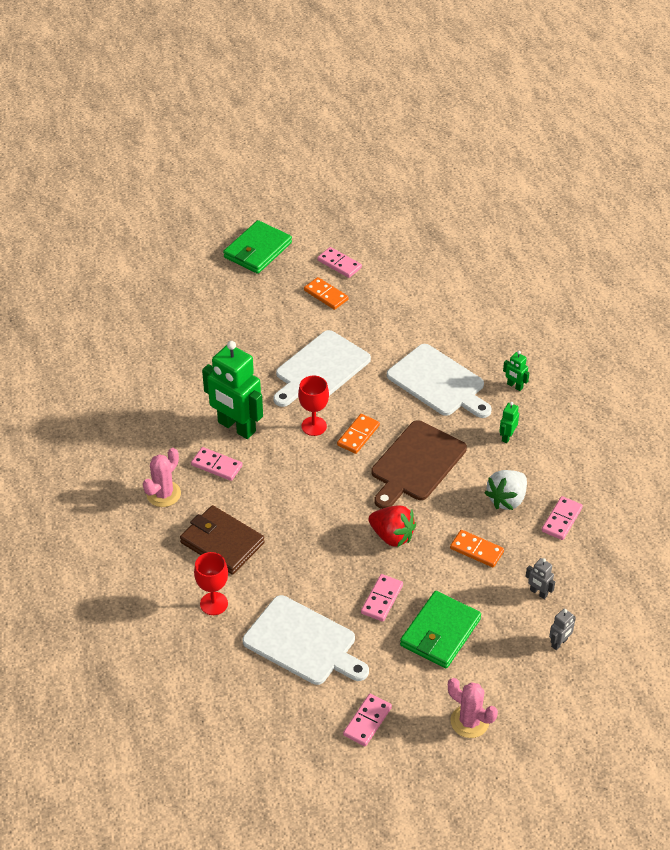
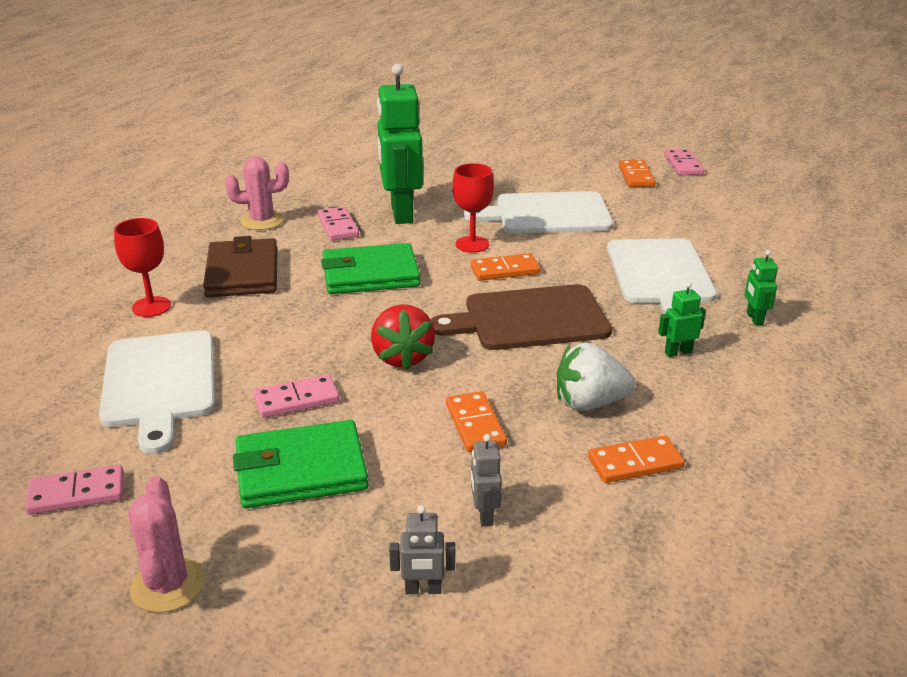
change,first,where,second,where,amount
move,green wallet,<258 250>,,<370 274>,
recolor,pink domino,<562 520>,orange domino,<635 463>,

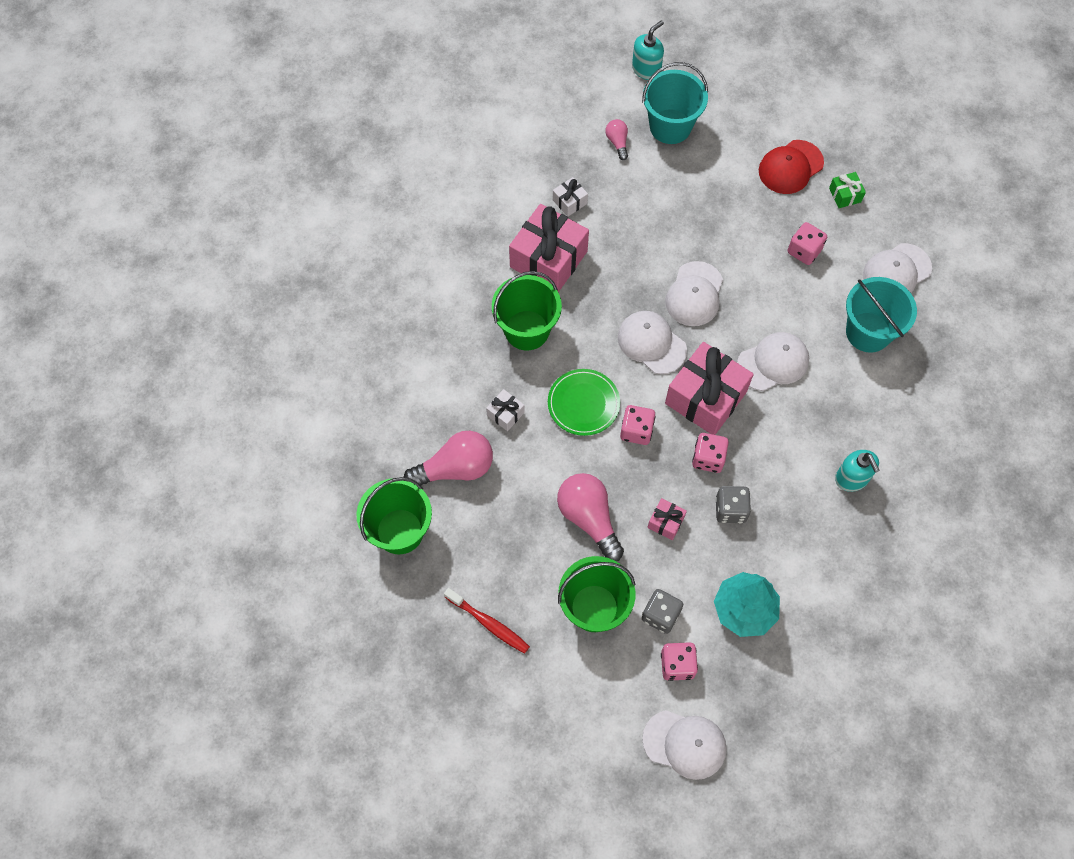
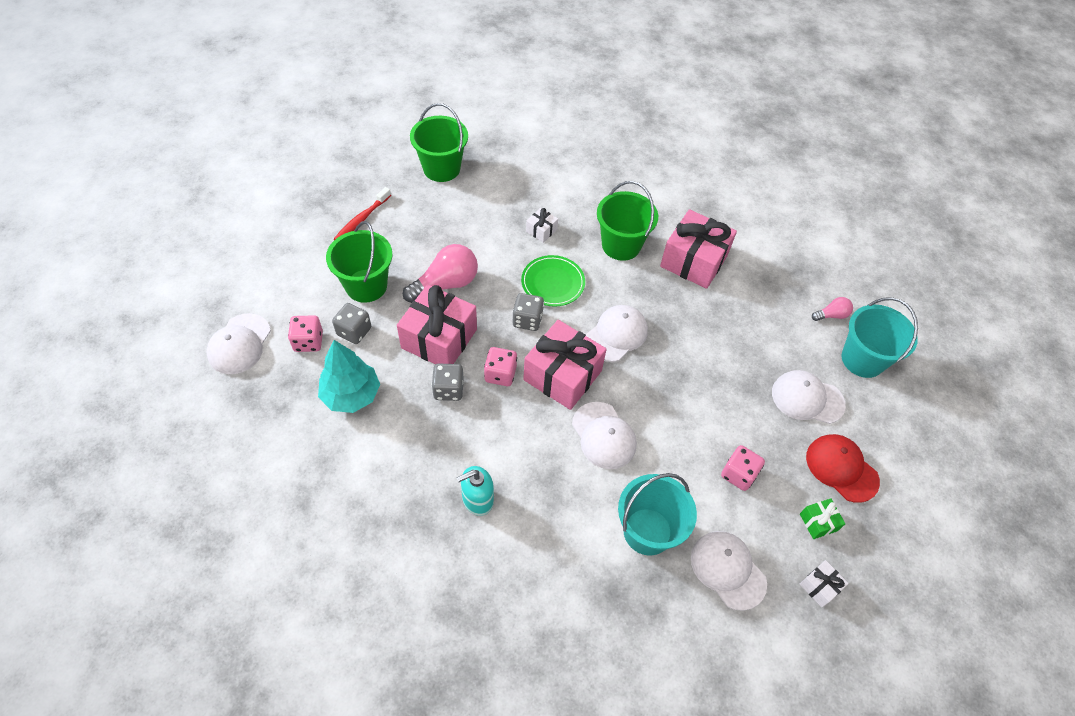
change,first,where,second,where,amount
delete,turquoise soap dispenser,<646 69>,,,
move,white gift,<570 202>,,<819 586>,
move,white cap,<694 294>,,<807 398>,
recolor,pink dice,<636 431>,grey dice,<527 320>,
delete,pink light bulb,<455 468>,,,
resize,pink gift,<665 522>,,<439 338>,x2.23

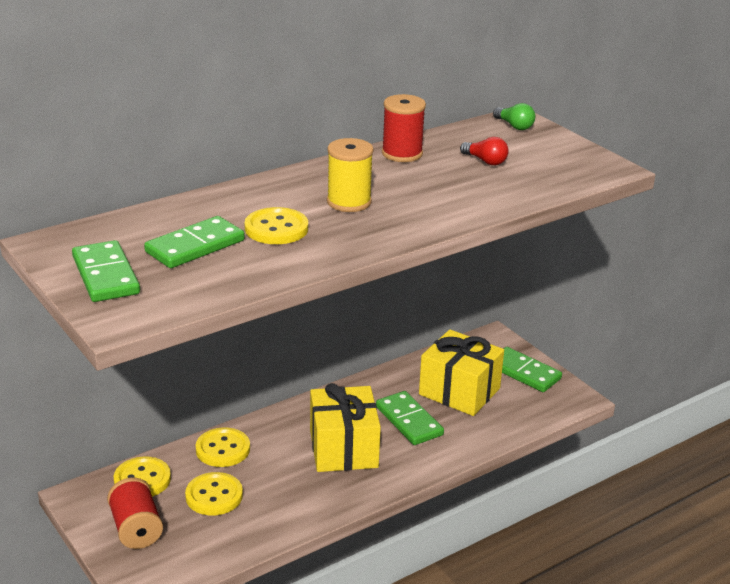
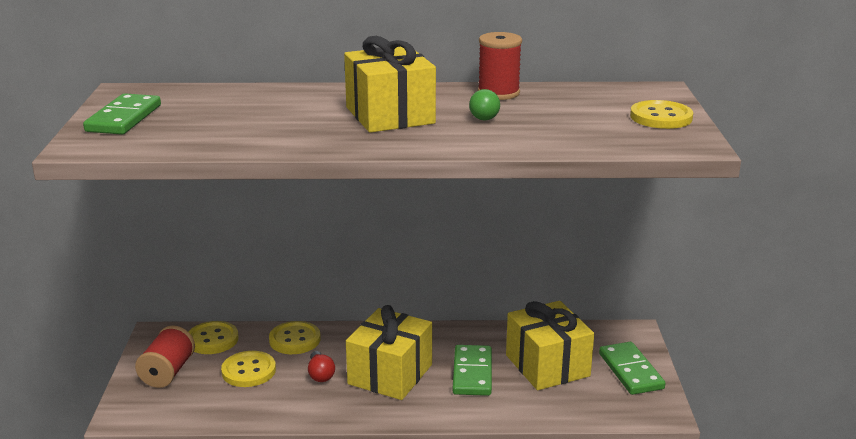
change,first,where,second,where,amount
move,green light bulb,<514 126>,,<483 116>,
move,red light bulb,<485 161>,,<320 374>,
replace,yellow spool,<349 202>,yellow gift,<390 115>,
move,yellow button,<276 228>,,<661 117>,
delete,green domino,<195 246>,,,

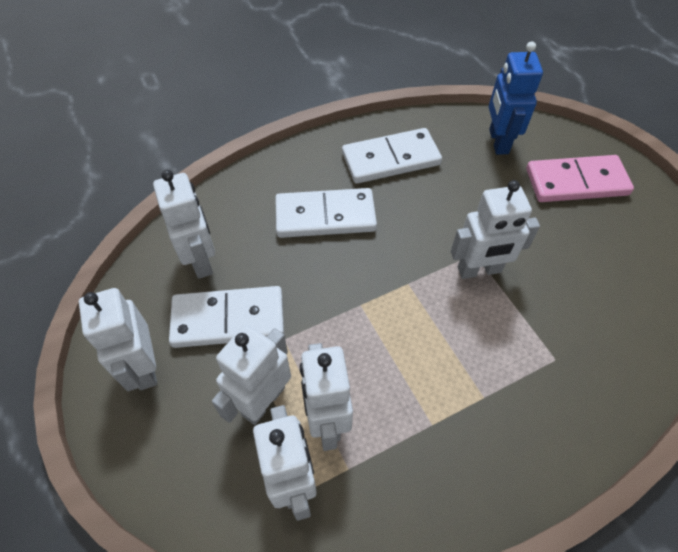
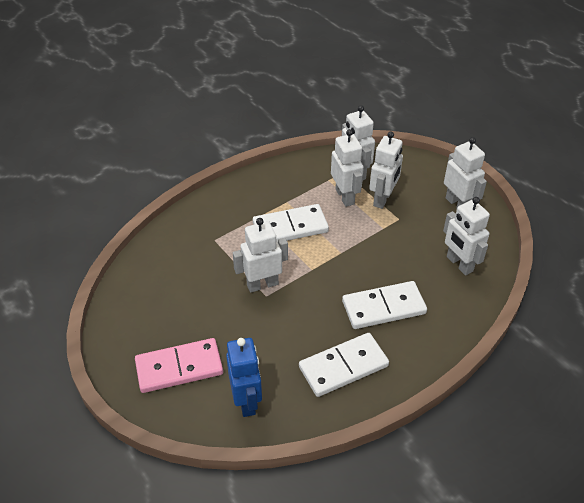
change,first,where,second,where,amount
move,white domino,<228 319>,,<290 227>,

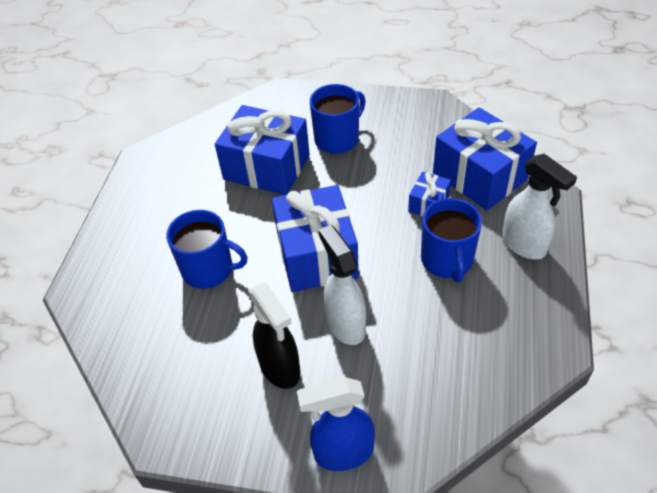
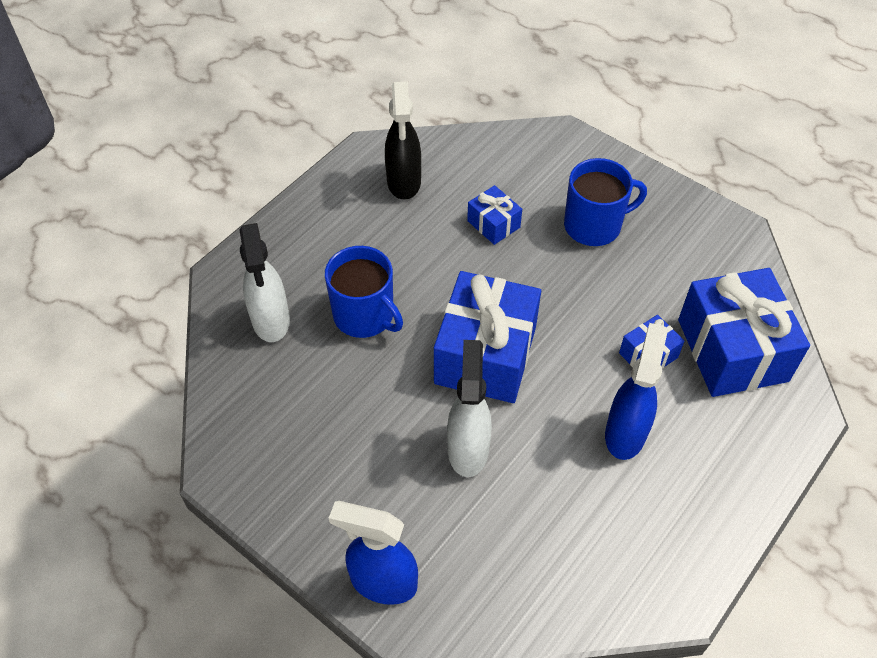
change,first,where,second,where,amount
resize,blue gift,<267 167>,,<493 224>,x0.48
move,white spray bottle,<524 245>,,<271 321>,
replace,blue mug,<447 260>,blue spray bottle,<625 433>,
move,black spray bottle,<280 368>,,<404 182>,

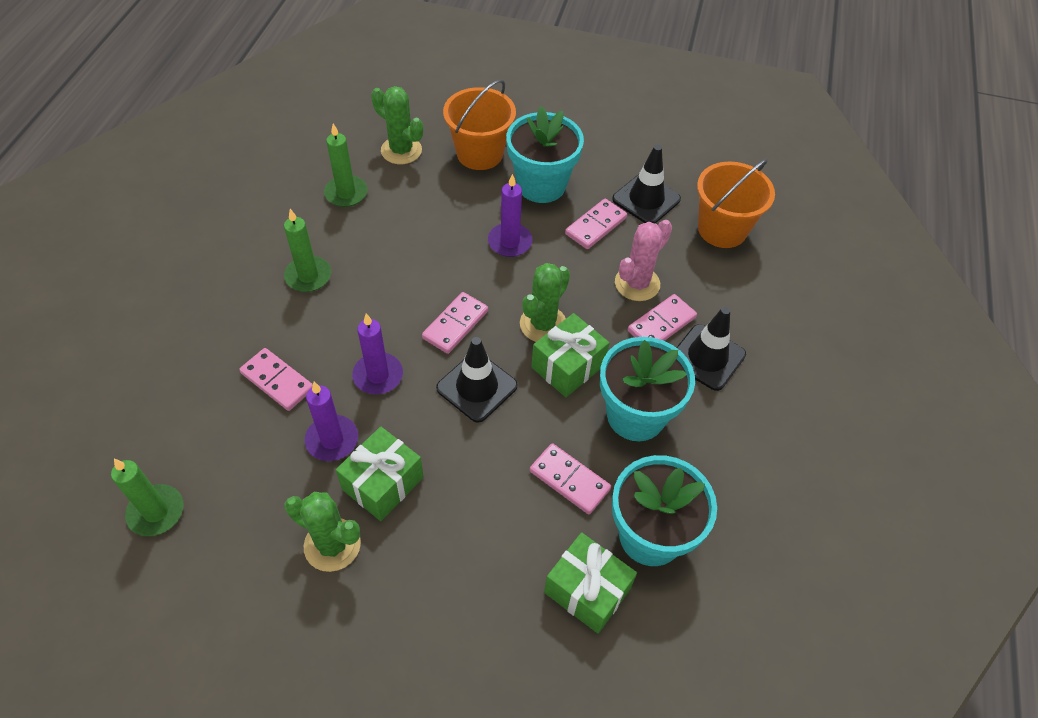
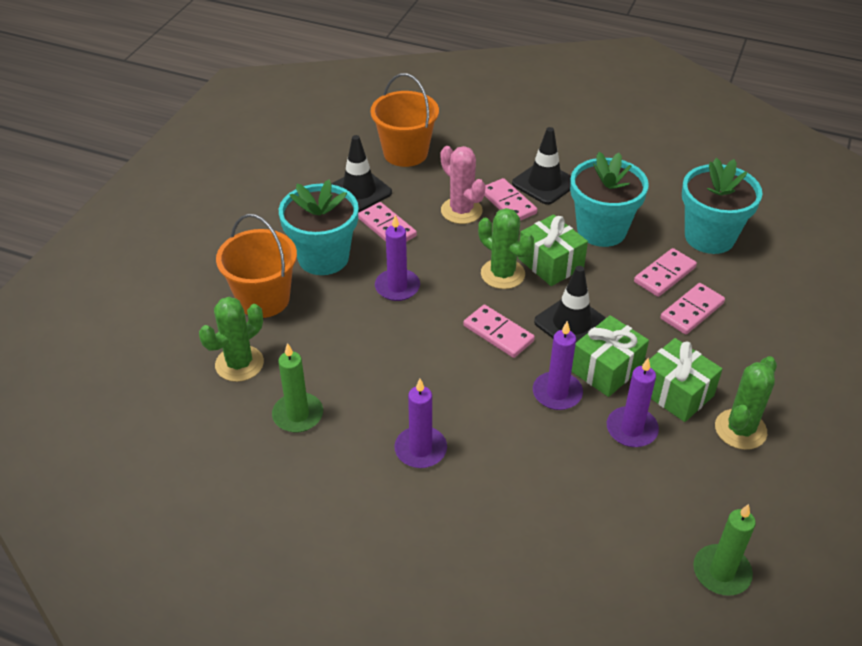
change,first,where,second,where,amount
recolor,green candle,<308 276>,purple candle,<420 449>,
move,pink domino,<277 381>,,<692 311>,
move,green gift,<587 591>,,<606 369>,

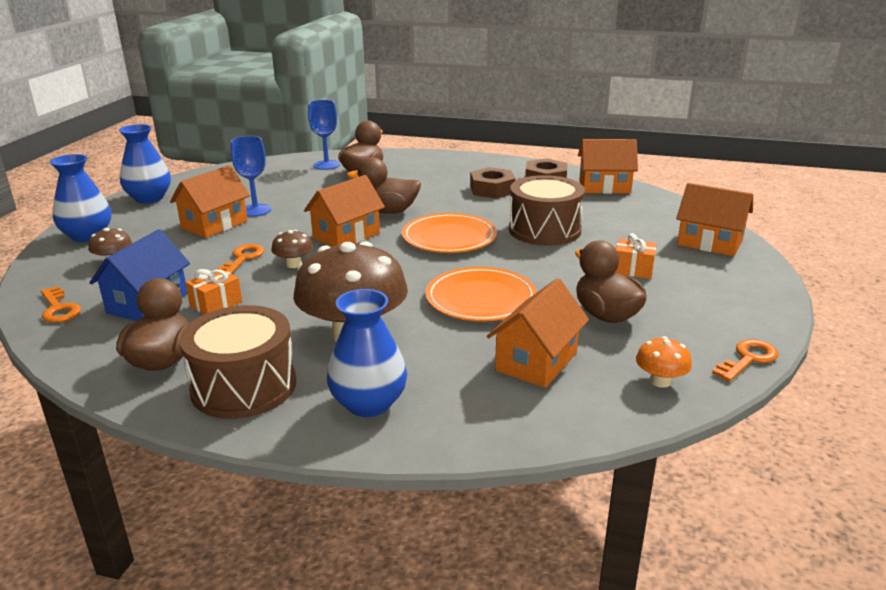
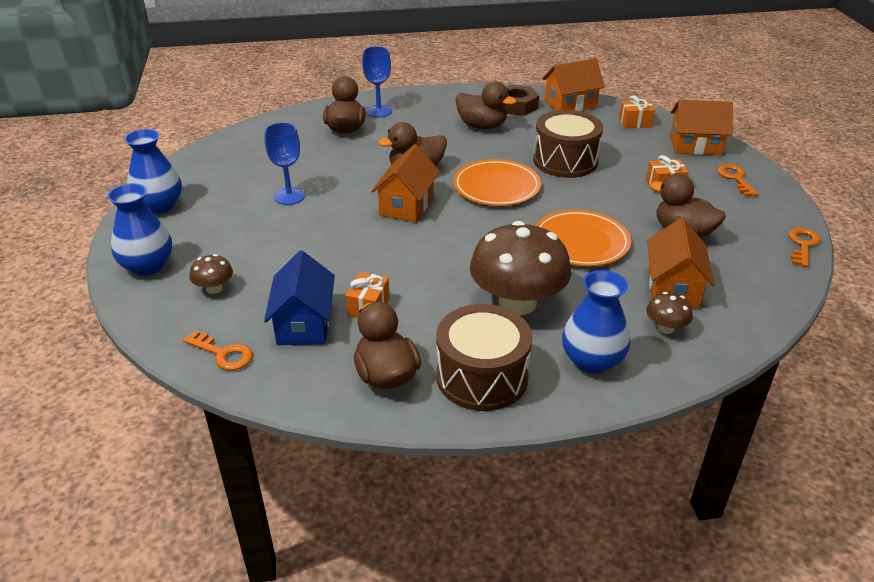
change,first,where,second,where,amount
move,blue goblet,<326 165>,,<378 111>,
delete,orange house,<214 225>,,,
replace,brown nut,<492 189>,brown duck,<482 126>,
move,brown mushroom,<294 264>,,<665 328>,
move,orange key,<242 259>,,<735 178>,
delete,orange mushroom,<660 381>,,,
insert,,,orange gift,<635 122>,

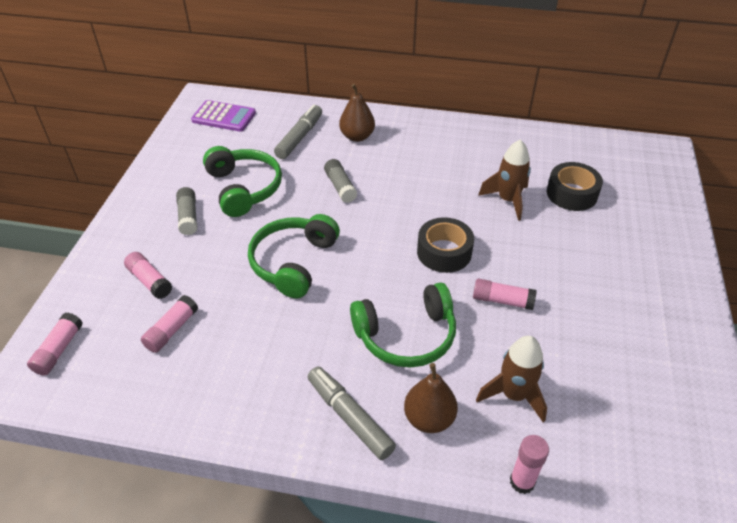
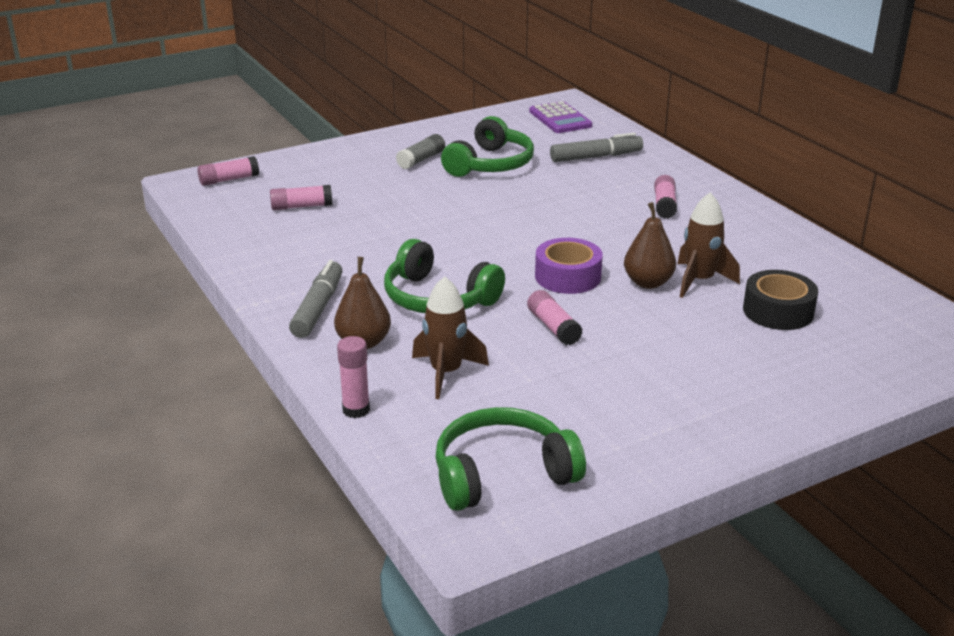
change,first,where,second,where,amount
move,brown pear,<357 136>,,<648 283>,
delete,grey glue stick,<340 187>,,,
move,green headphones,<293 262>,,<502 474>,
recolor,black tape,<444 252>,purple tape,<568 277>,
move,pink glue stick,<150 281>,,<664 205>,

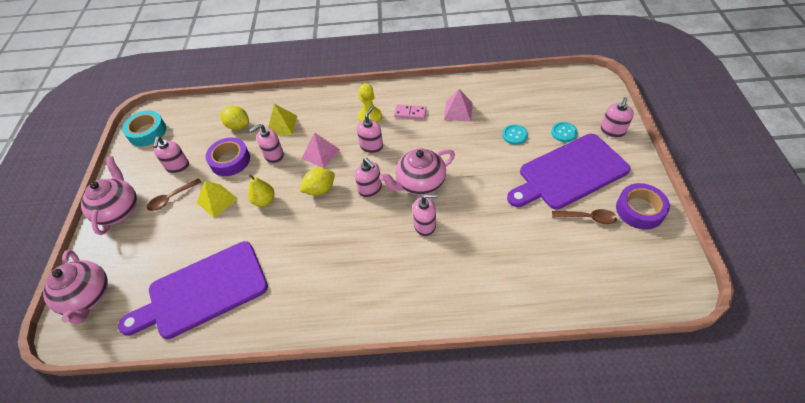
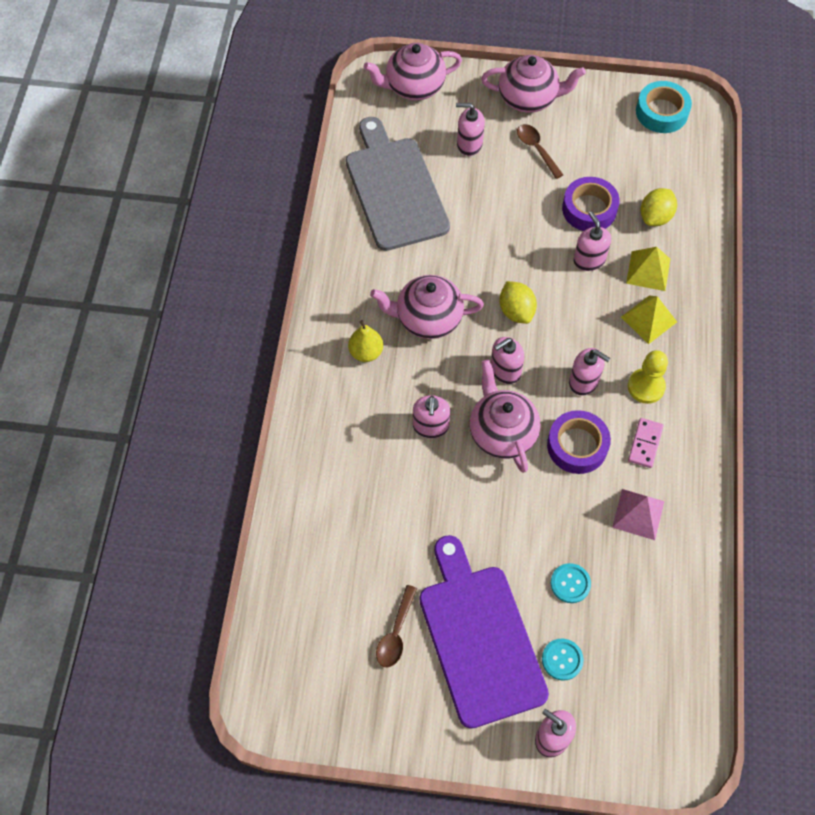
change,first,where,second,where,amount
delete,pink pyramid,<320 154>,,,
move,pink soap dispenser,<177 166>,,<469 144>,
move,yellow pear,<264 201>,,<366 352>,
move,yellow pyramid,<217 200>,,<648 319>,
move,purple tape,<639 210>,,<577 446>,
recolor,purple cutting board,<202 291>,grey cutting board,<394 189>,
insert,,,pink teapot,<427 319>,

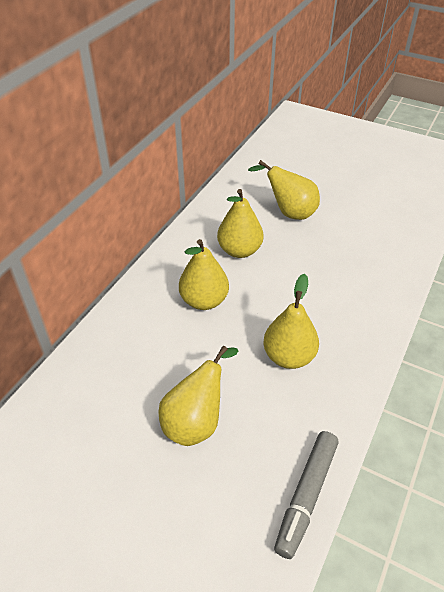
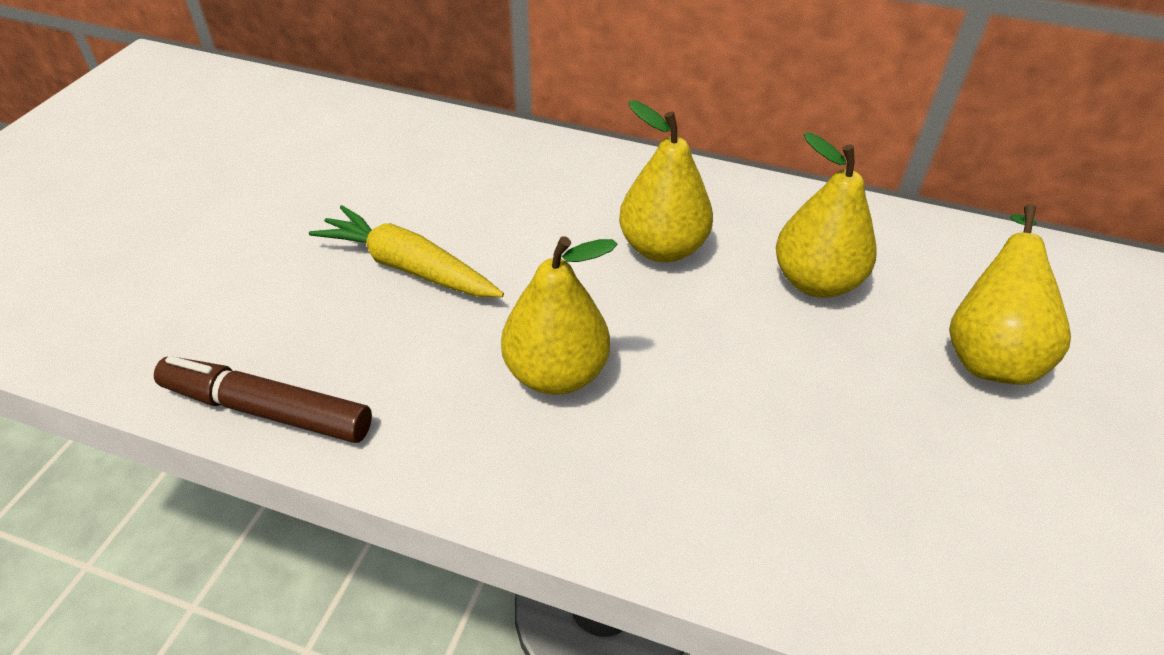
change,first,where,second,where,amount
replace,yellow pear,<196 421>,yellow carrot,<409 267>,
recolor,grey marker,<306 496>,brown marker,<267 410>,

